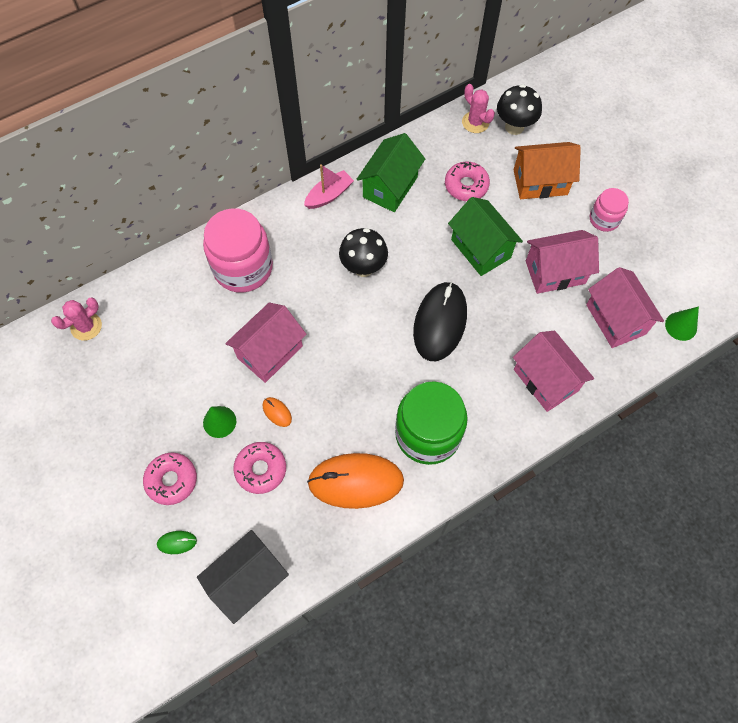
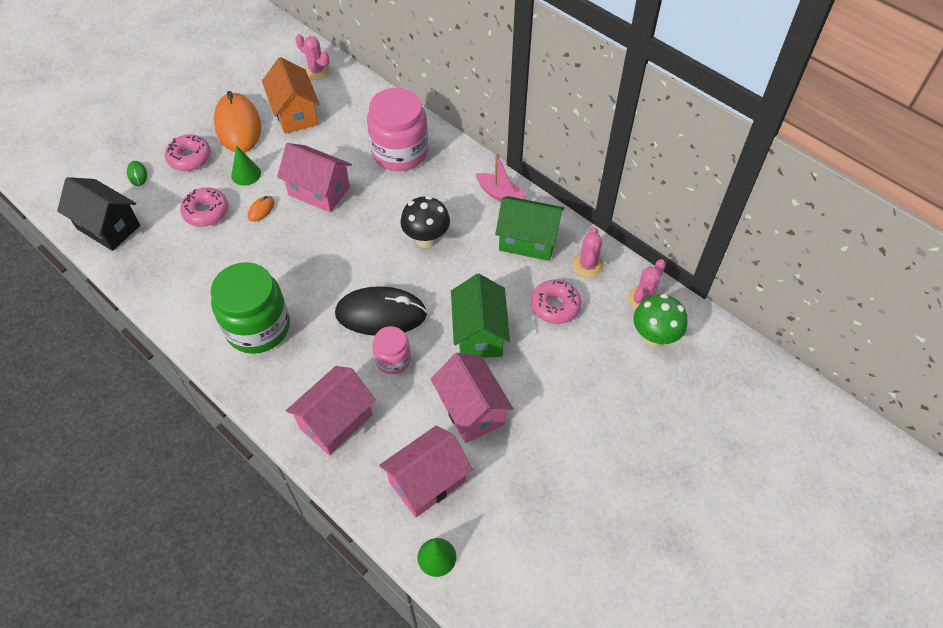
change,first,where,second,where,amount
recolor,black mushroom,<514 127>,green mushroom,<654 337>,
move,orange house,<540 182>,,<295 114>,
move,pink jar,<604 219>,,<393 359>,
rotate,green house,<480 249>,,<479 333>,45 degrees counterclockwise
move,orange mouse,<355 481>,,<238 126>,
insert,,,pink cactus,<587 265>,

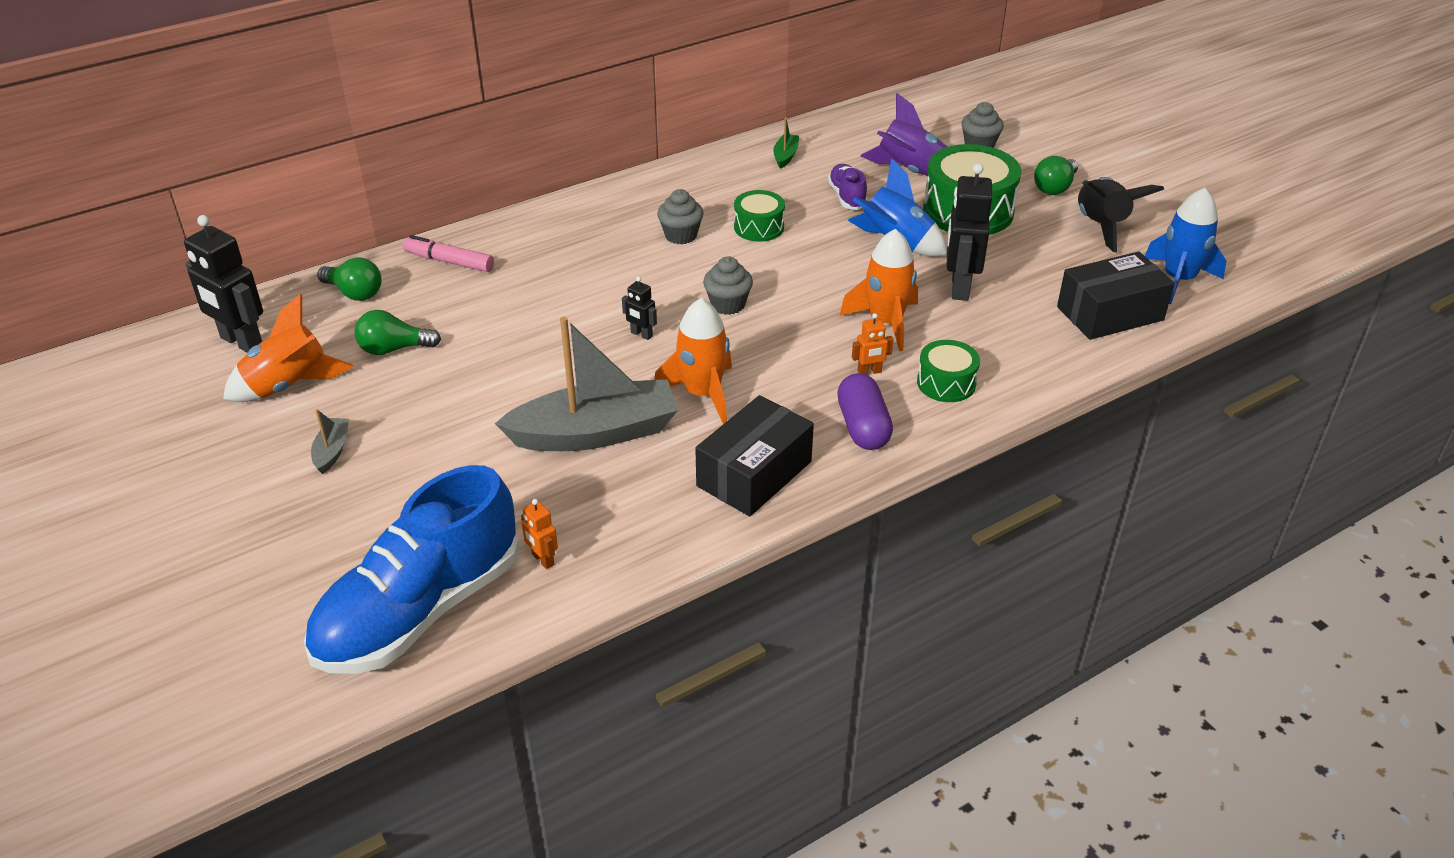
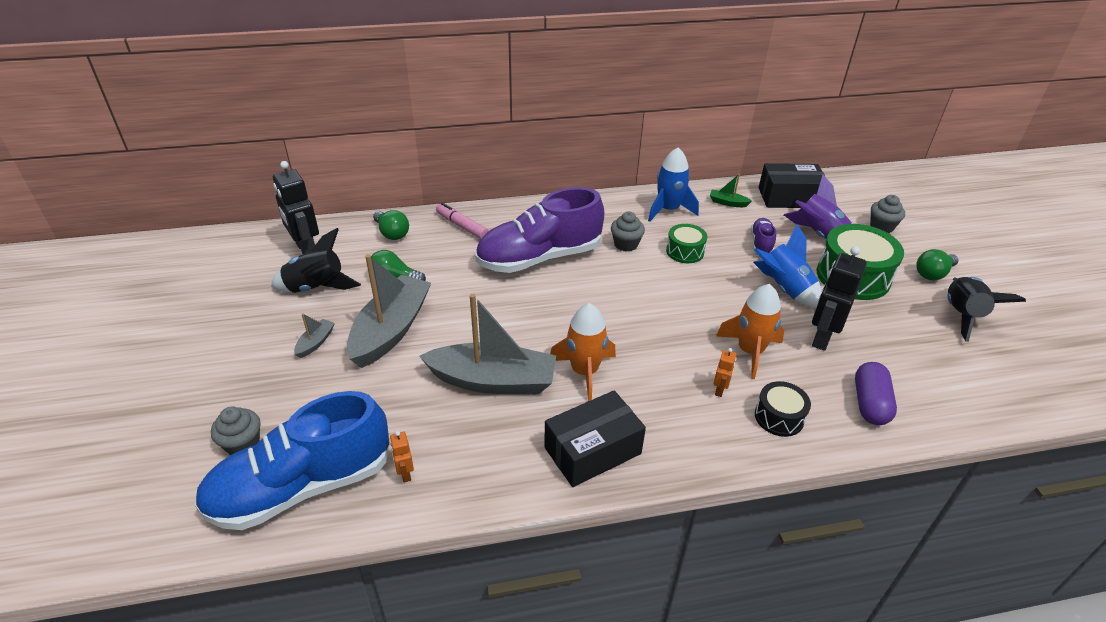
change,first,where,second,where,amount
rotate,green boat,<785 156>,,<728 203>,105 degrees counterclockwise
move,blue rocket,<1178 279>,,<668 210>,
move,black box,<1110 313>,,<789 197>,
move,grey cupcake,<728 304>,,<243 444>,
delete,black robot,<641 334>,,,
recolor,orange rocket,<289 385>,black rocket,<316 287>,
rotate,orange robot,<869 372>,,<720 390>,75 degrees counterclockwise
recolor,green drum,<946 383>,black drum,<779 417>,
move,purple capsule,<863 427>,,<869 403>,
insert,,,purple shoe,<539 258>,
insert,,,grey boat,<391 330>,

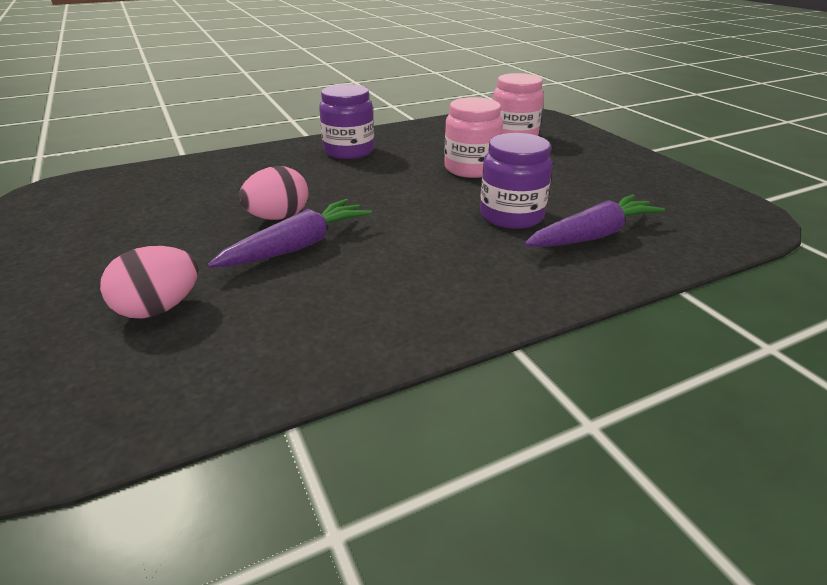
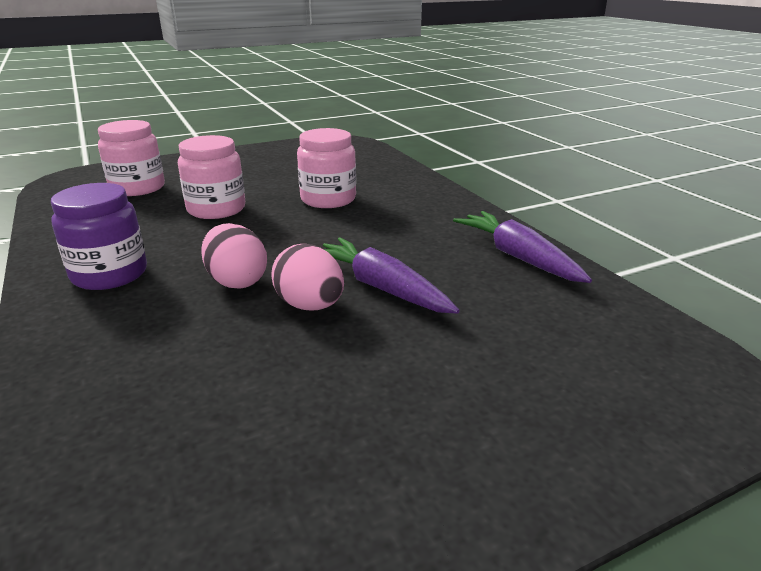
change,first,where,second,where,amount
recolor,purple jar,<511 216>,pink jar,<328 199>,
move,purple carrot,<592 235>,,<518 257>,
move,pink egg,<159 308>,,<237 281>,

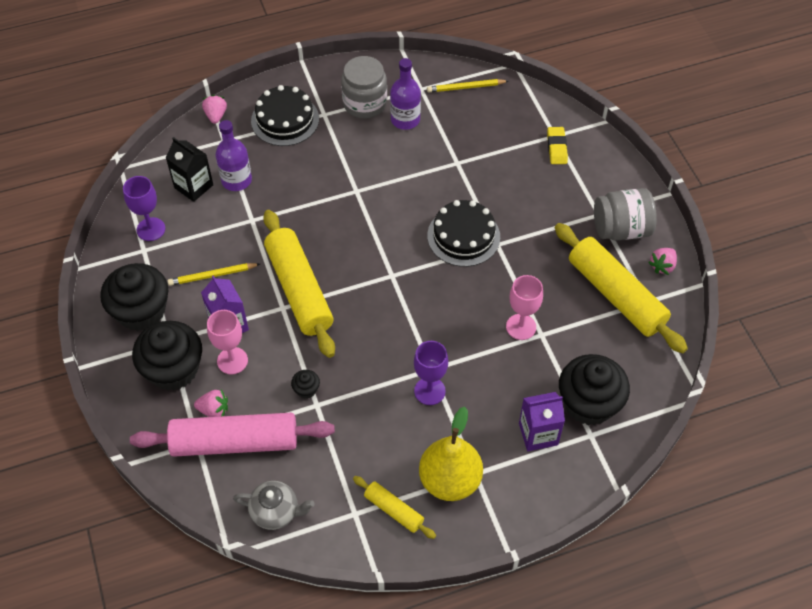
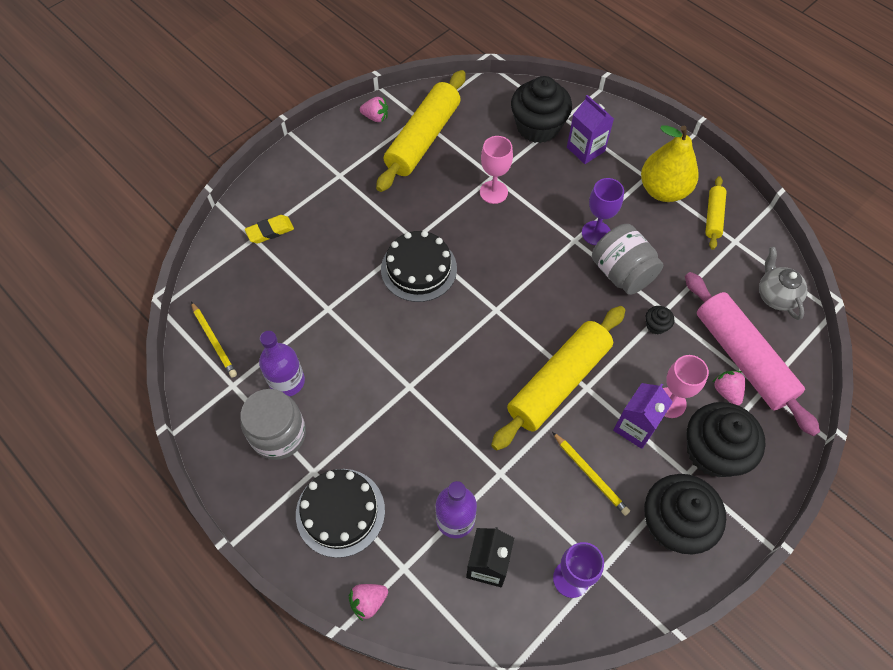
change,first,where,second,where,amount
move,grey jar,<621 229>,,<622 273>,

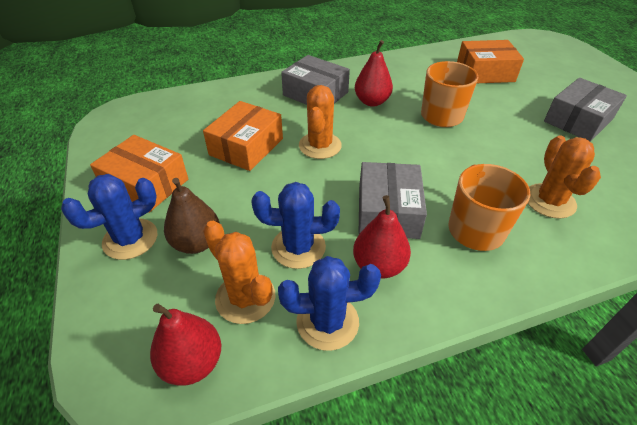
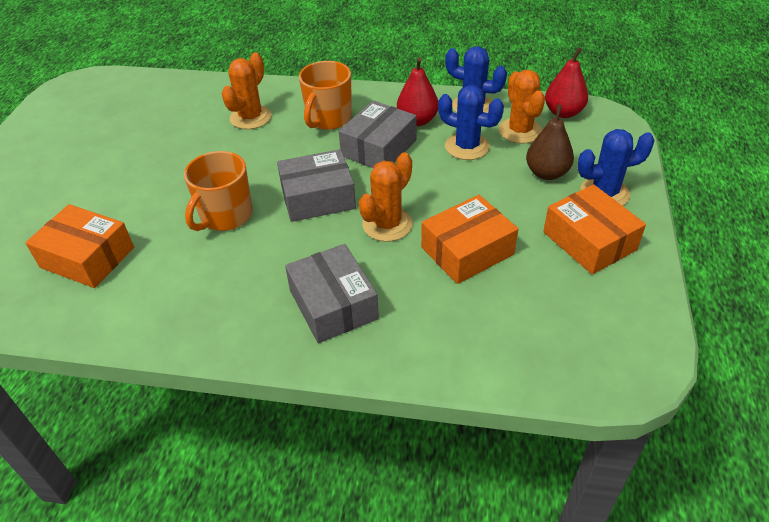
change,first,where,second,where,amount
delete,red pear,<372 102>,,,
move,grey box,<578 120>,,<318 197>,

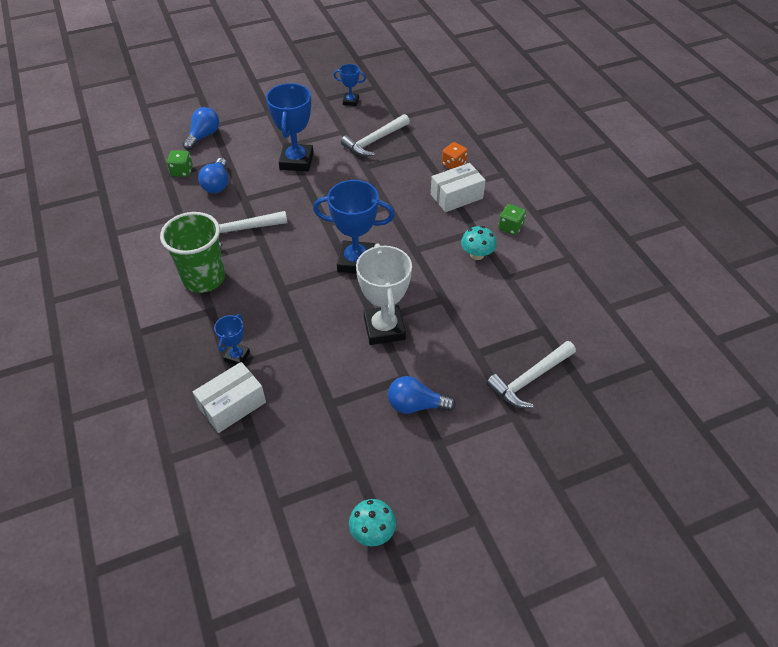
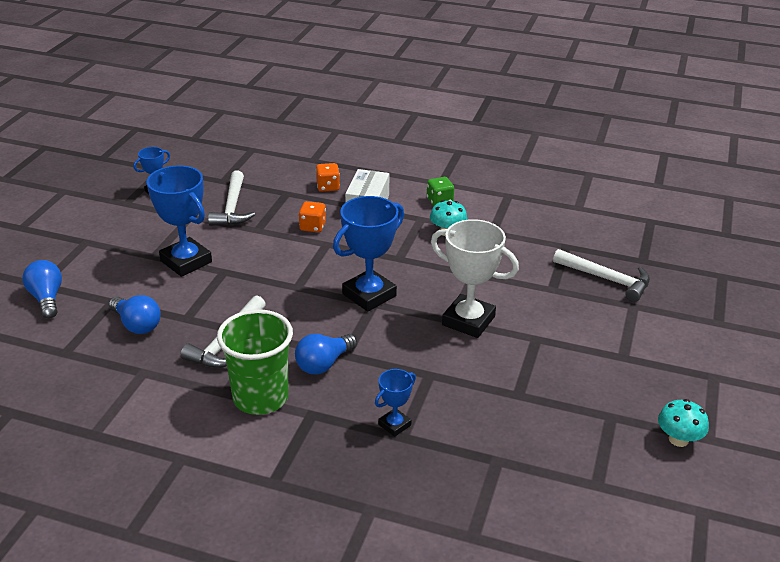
change,first,where,second,where,amount
delete,green dice,<182 171>,,,
rotate,blue trophy,<237 356>,,<394 425>,75 degrees clockwise
rotate,white hammer,<529 379>,,<607 279>,60 degrees counterclockwise
delete,white box,<232 405>,,,
move,blue light bulb,<416 405>,,<324 364>,
insert,,,orange dice,<312 227>,

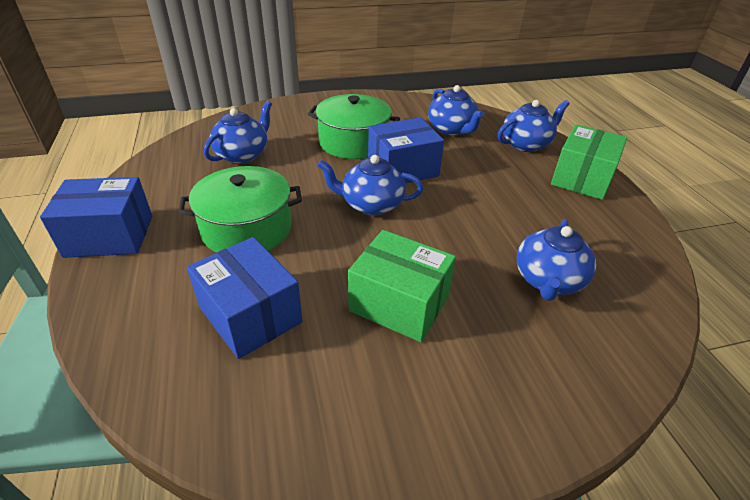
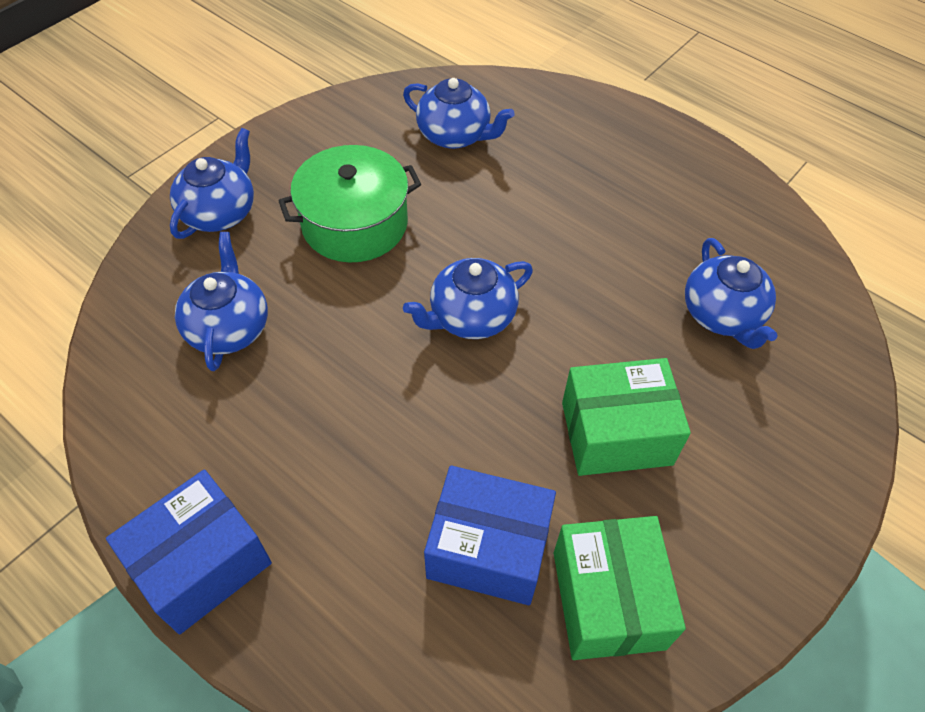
change,first,where,second,where,amount
move,blue teapot,<526 144>,,<220 212>,
delete,blue box,<403 169>,,,
move,green box,<582 178>,,<608 599>,
delete,green pot,<247 229>,,,

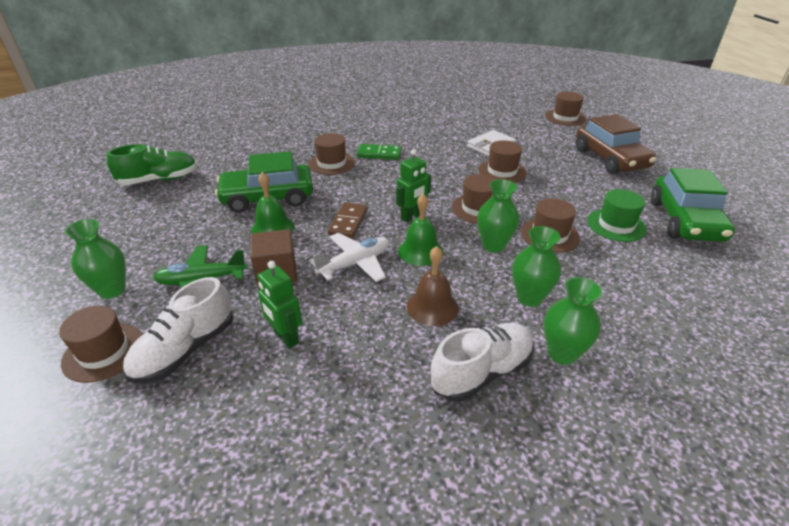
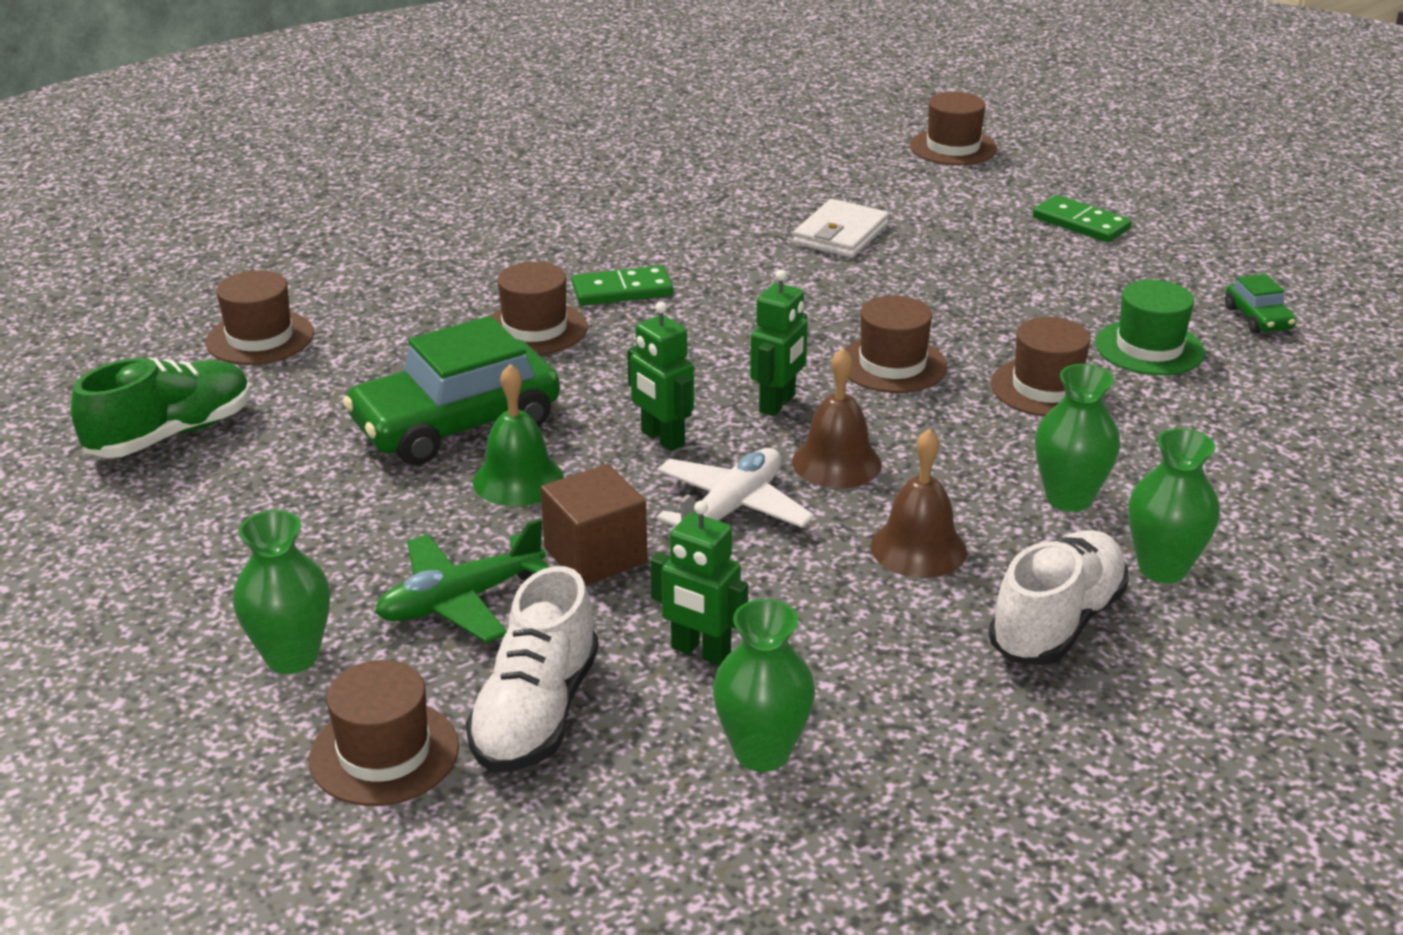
change,first,where,second,where,amount
replace,brown car,<610 159>,green domino,<1081 223>,
move,brown hat,<502 171>,,<260 338>,
resize,green car,<684 221>,,<1257 318>,x0.45
move,green vase,<493 245>,,<762 752>,
recolor,green bell,<420 251>,brown bell,<836 462>,
replace,brown domino,<348 222>,green robot,<662 439>,

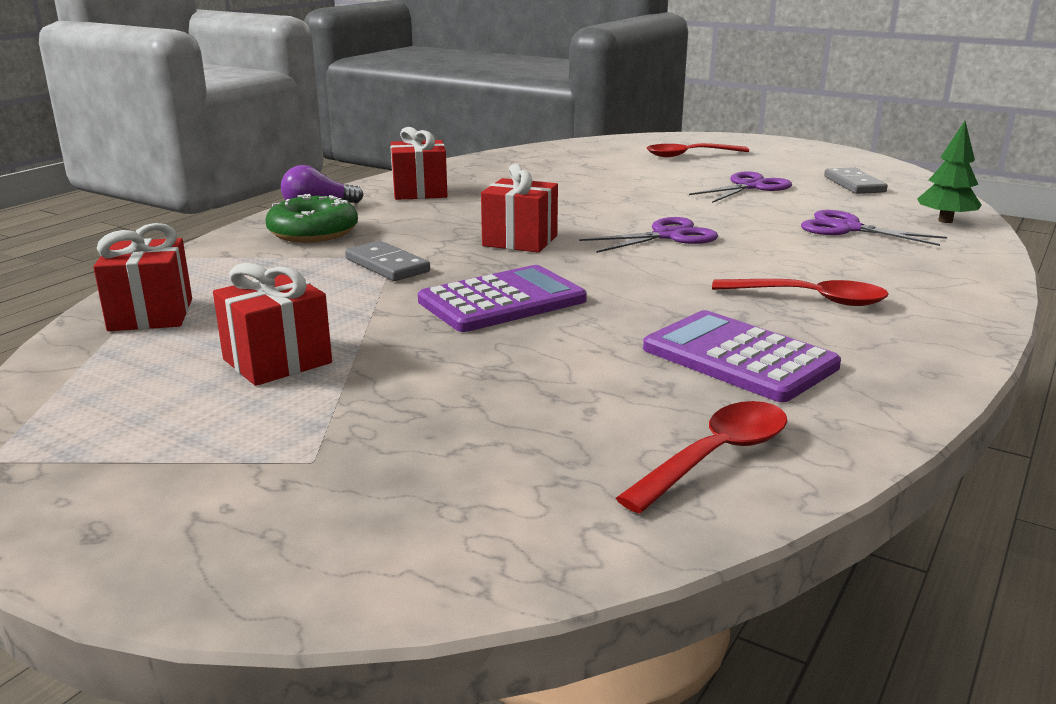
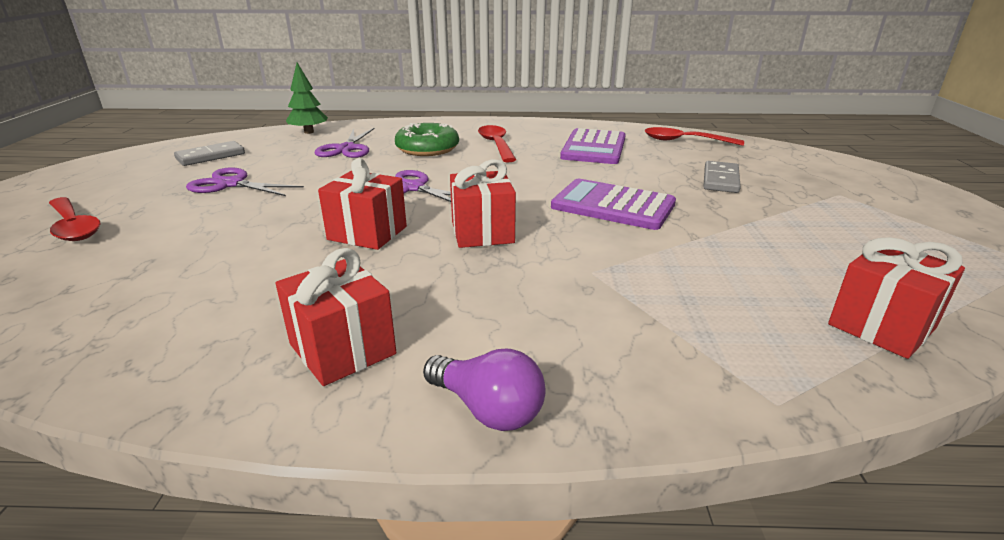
change,first,where,second,where,amount
move,green donut,<313 232>,,<427 149>,
move,grey domino,<387 265>,,<721 180>,
move,red gift,<277 361>,,<367 233>,

